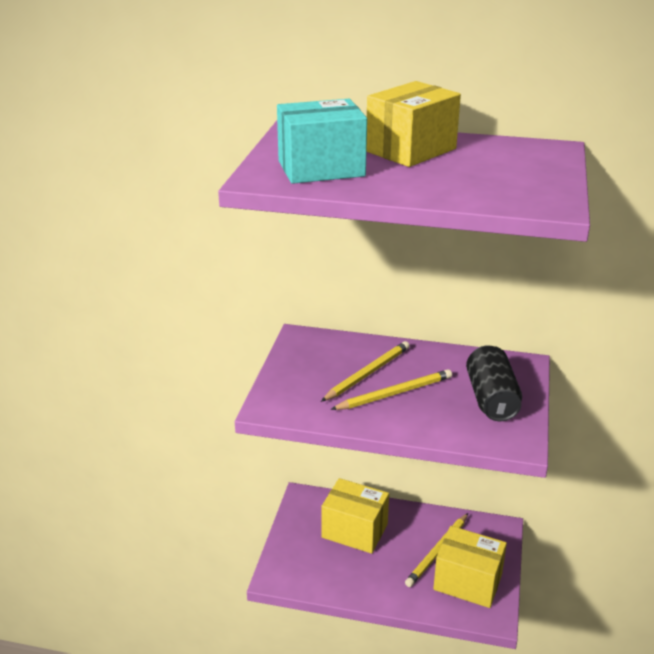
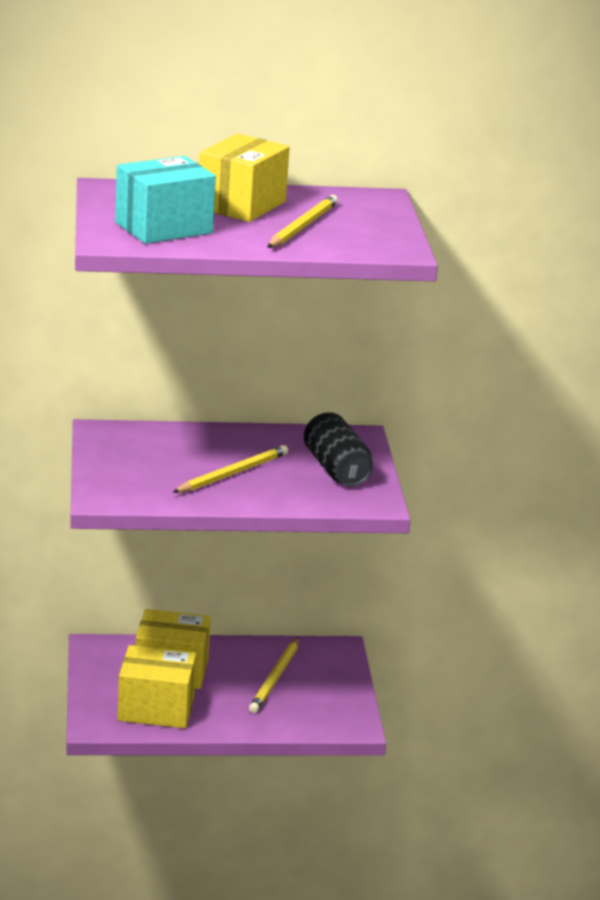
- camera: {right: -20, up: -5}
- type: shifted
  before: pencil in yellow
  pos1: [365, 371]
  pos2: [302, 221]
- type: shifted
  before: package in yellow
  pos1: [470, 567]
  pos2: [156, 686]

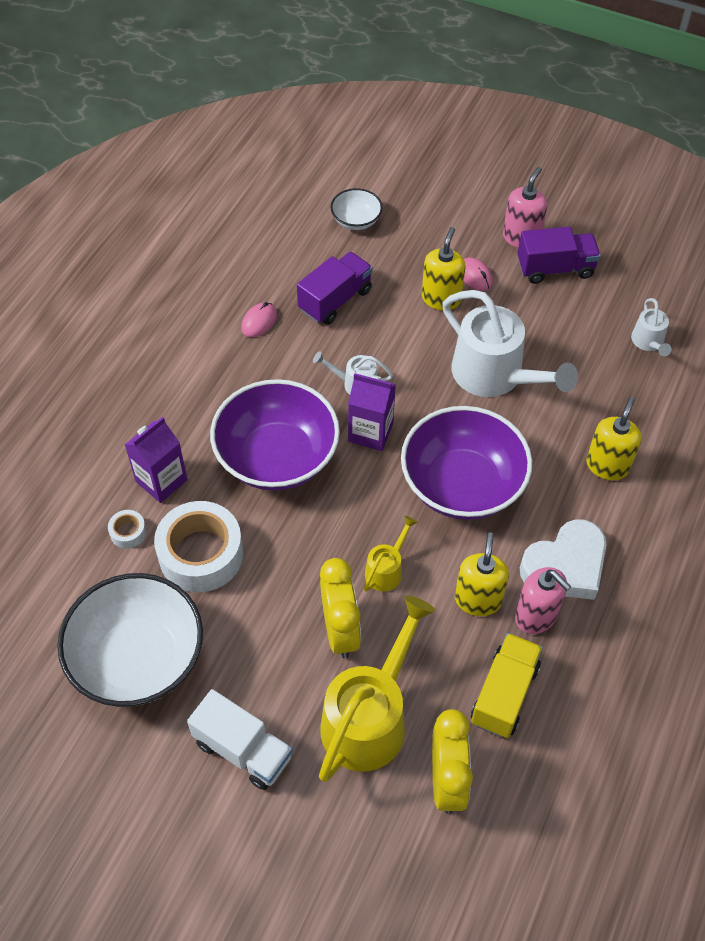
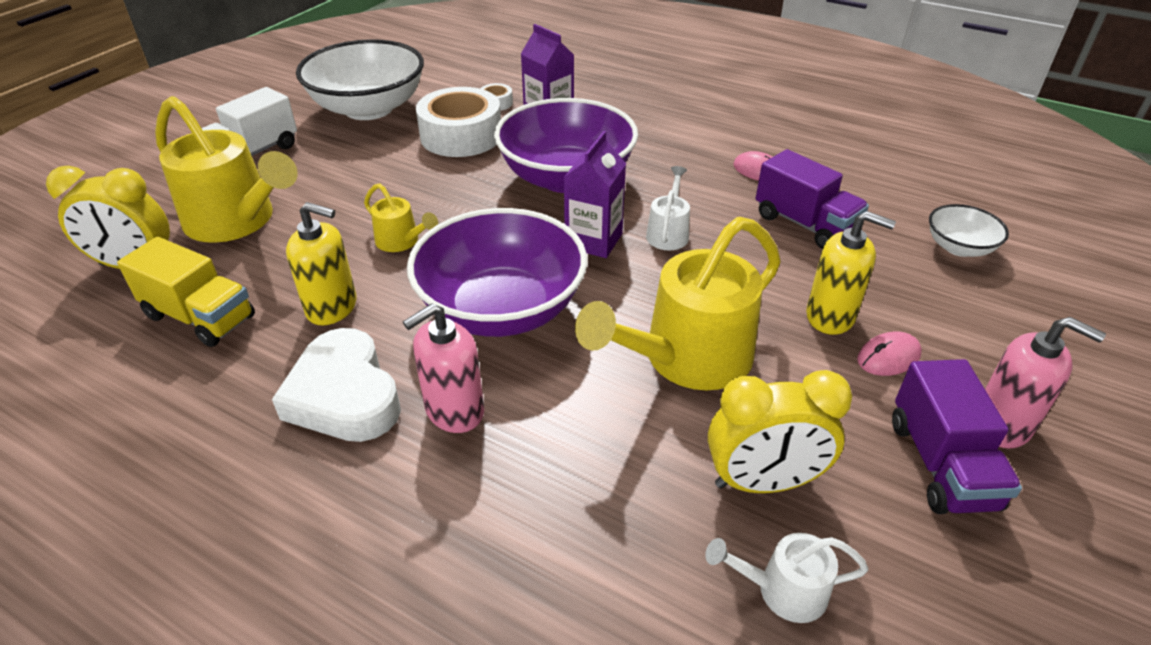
- camera: {right: 95, up: -15}
- type: gone
  before: soap dispenser in yellow
  pos1: [614, 438]
- type: shifted
  before: bedside clock in yellow
  pos1: [340, 608]
  pos2: [780, 431]
- type: shifted
  before: soap dispenser in pink
  pos1: [543, 600]
  pos2: [443, 368]
- type: repainted
  before: sprinkling can in pure white
  after: sprinkling can in yellow
  pos1: [510, 343]
  pos2: [678, 303]

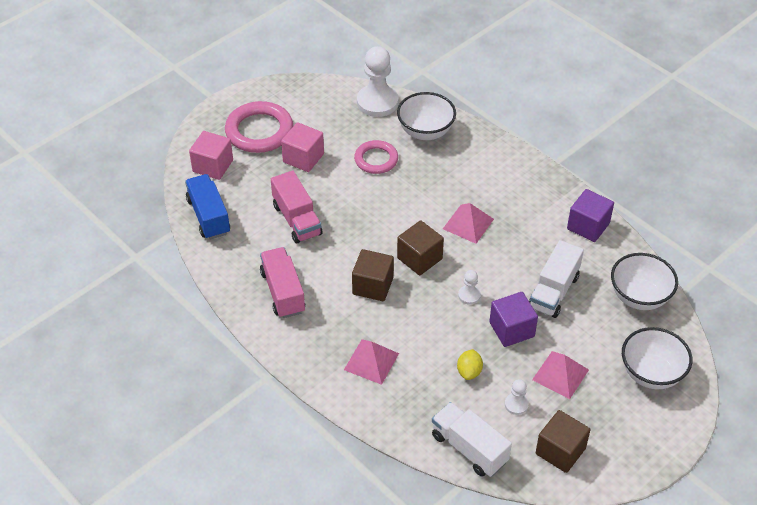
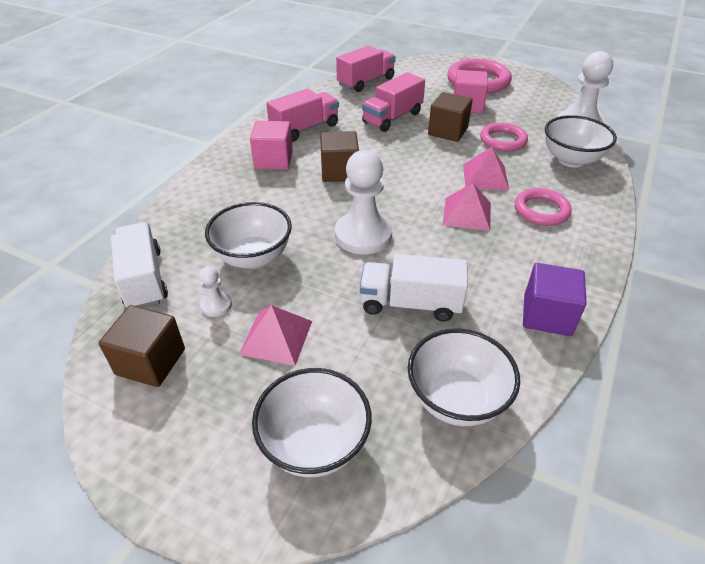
- camera: {right: 70, up: -5}
- type: gone
  before: block in royal purple
  pos1: [513, 319]
- type: new
  after: hoop in pink
  pos2: [543, 207]
- type: shifted
  before: block in pink
  pos1: [211, 155]
  pos2: [271, 145]
- type: shifted
  before: solid pyramid in pink
  pos1: [371, 362]
  pos2: [486, 168]
- type: shifted
  before: block in russet
  pos1: [420, 247]
  pos2: [450, 117]
- type: swapped
  before: lemon in yellow
  after: bowl in pure white
  pos1: [470, 364]
  pos2: [248, 235]
- type: repainted
  before: lorry in cobalt
  after: lorry in pink
  pos1: [207, 207]
  pos2: [366, 69]
- type: rotated
  before: lorry in pure white
  pos1: [472, 439]
  pos2: [139, 265]
  turn: -45
- type: scaled
  before: chess pawn in pure white
  pos1: [469, 287]
  pos2: [363, 202]
  scale: 2.14

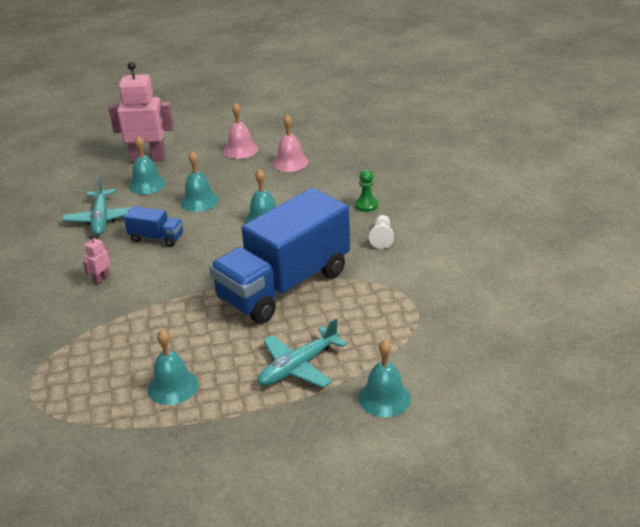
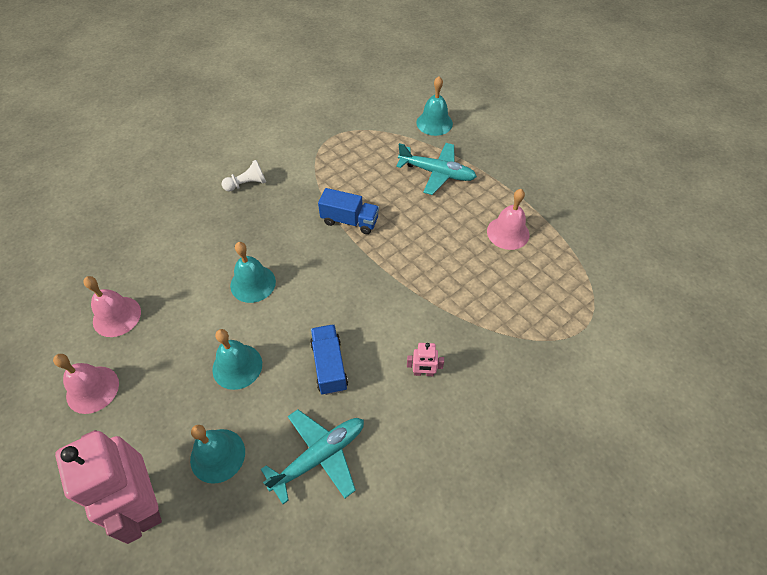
- camera: {right: -120, up: 20}
- type: gone
  before: chess pawn in green
  pos1: [366, 191]
- type: repainted
  before: school bell in teal
  after: school bell in pink
  pos1: [172, 367]
  pos2: [508, 219]
- type: scaled
  before: lorry in cobalt
  pos1: [279, 256]
  pos2: [348, 211]
  scale: 0.42

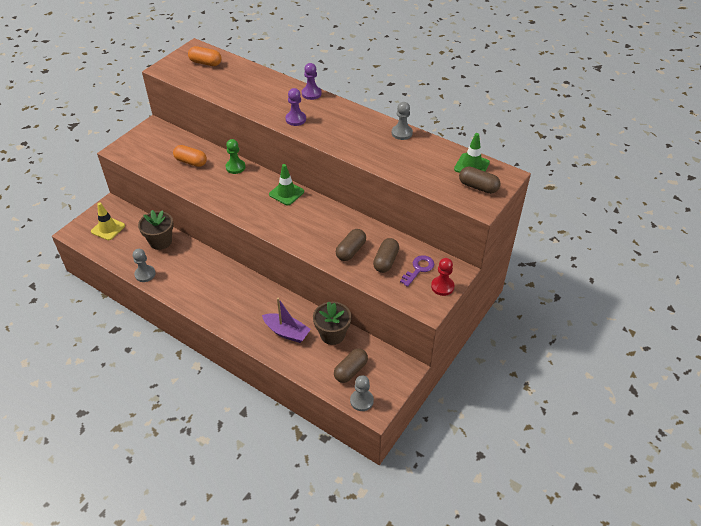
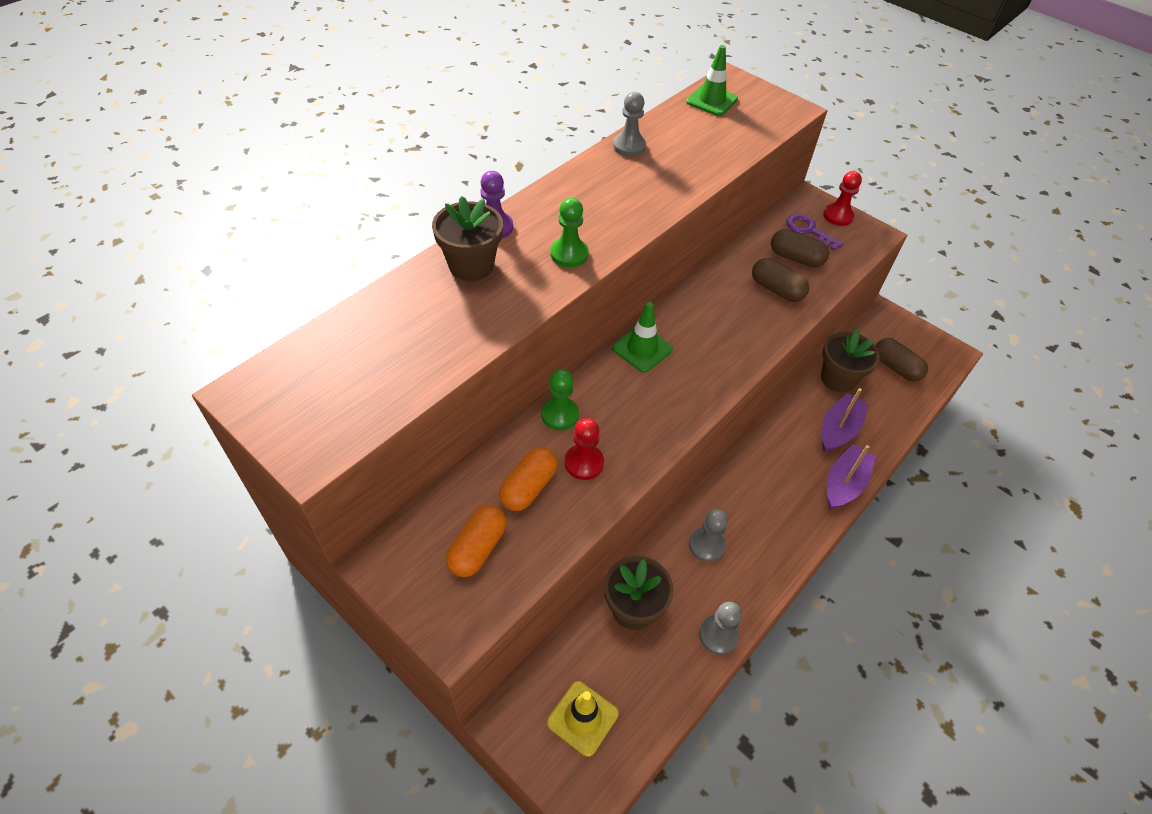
- camera: {right: -85, up: 5}
- type: gone
  before: pill shape in russet
  pos1: [479, 180]
- type: new
  after: flower pot in russet
  pos2: [467, 238]
- type: new
  after: chess pawn in red
  pos2: [584, 449]
- type: new
  after: boat in royal purple
  pos2: [851, 476]
- type: shifted
  before: pill shape in orange
  pos1: [204, 56]
  pos2: [476, 541]
- type: shifted
  before: chess pawn in grey
  pos1: [362, 393]
  pos2: [708, 535]
- type: repainted
  before: chess pawn in royal purple
  after: chess pawn in green
  pos1: [295, 107]
  pos2: [569, 232]

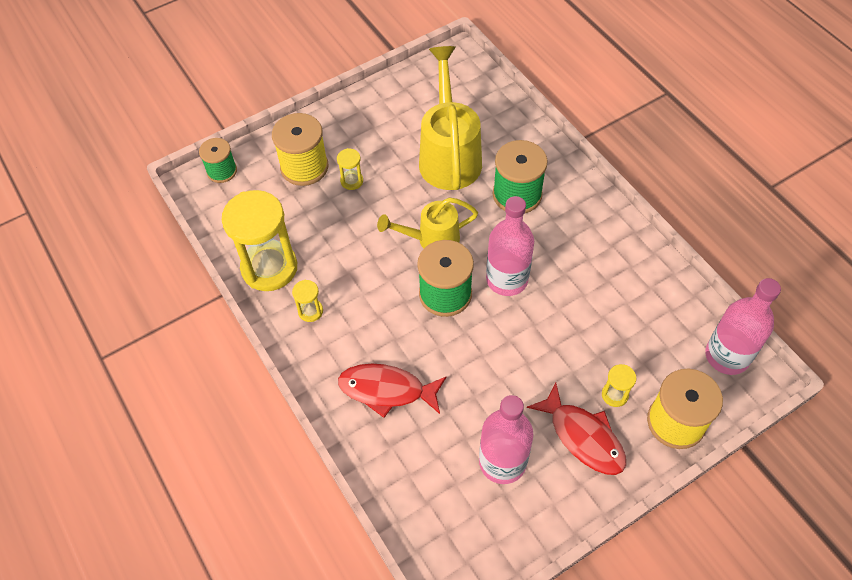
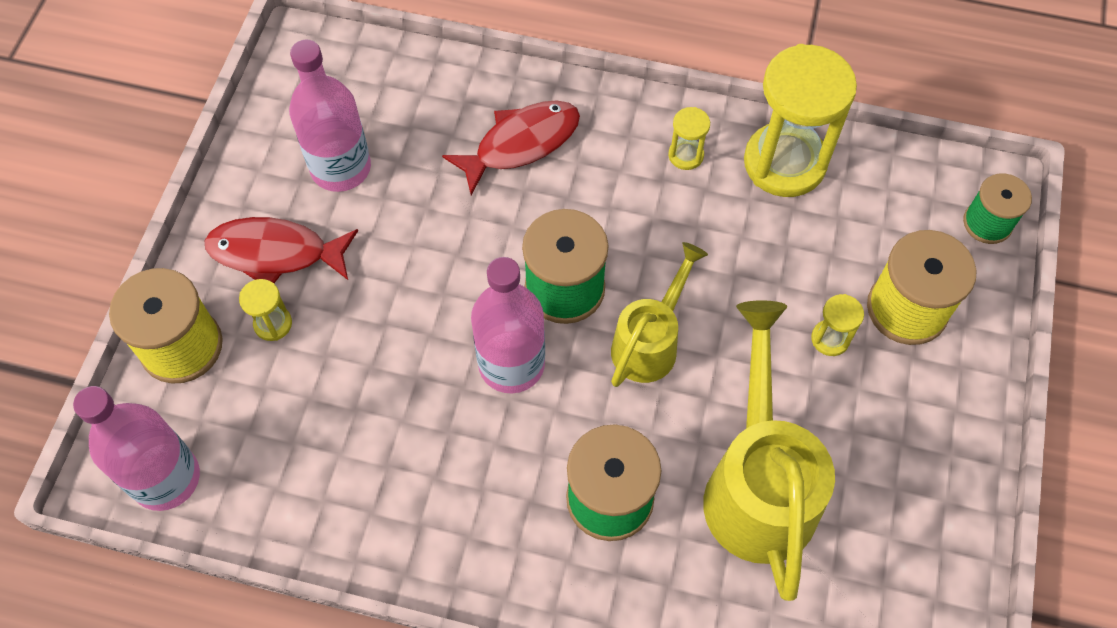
- camera: {right: 135, up: 5}
- type: rotated
  before: sprinkling can in yellow
  pos1: [450, 118]
  pos2: [769, 450]
  turn: -135

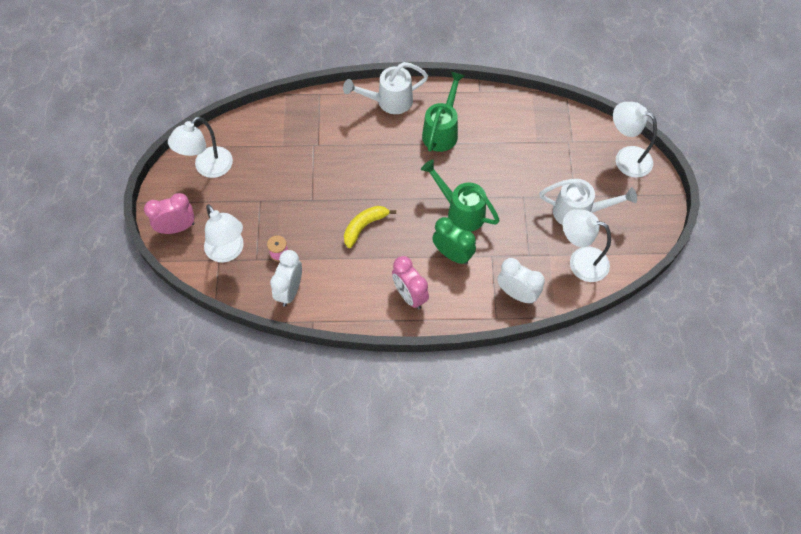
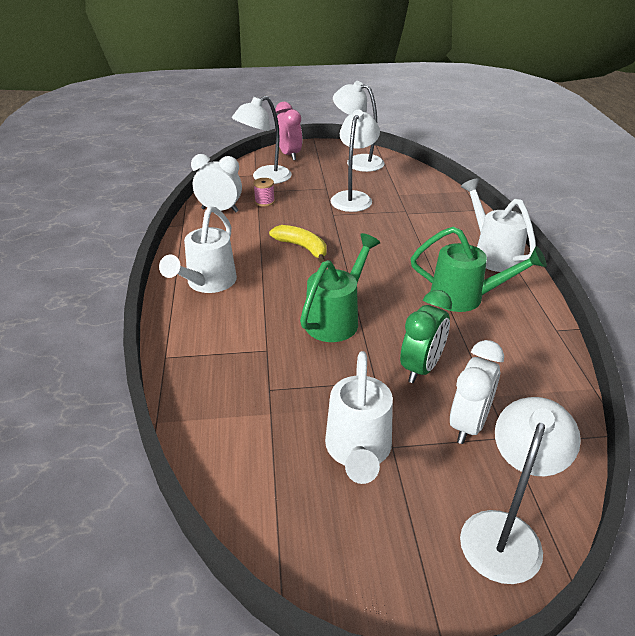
- camera: {right: 85, up: -25}
- type: shifted
  before: bedside clock in green
  pos1: [454, 241]
  pos2: [426, 336]
- type: shifted
  before: bedside clock in pure white
  pos1: [521, 281]
  pos2: [477, 392]
- type: shifted
  before: lamp in pure white
  pos1: [587, 245]
  pos2: [355, 161]
- type: swapped
  before: bedside clock in pink
  after: sprinkling can in pure white
  pos1: [410, 282]
  pos2: [198, 249]

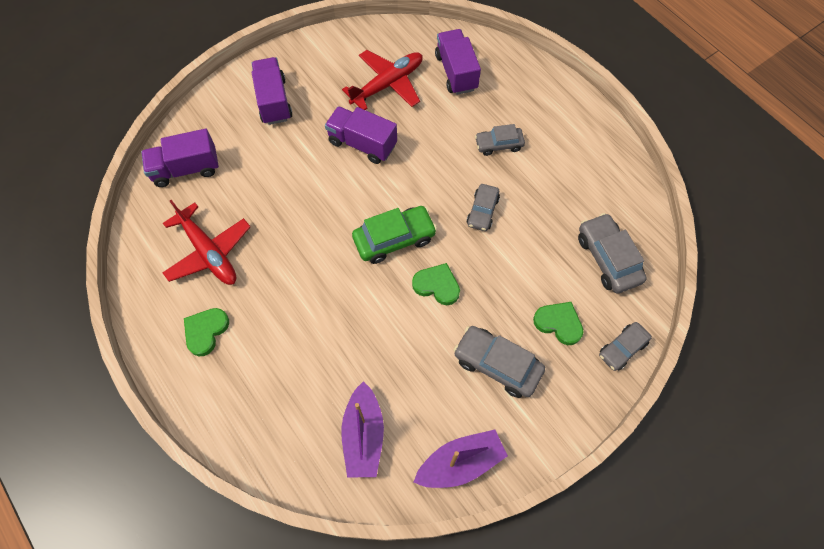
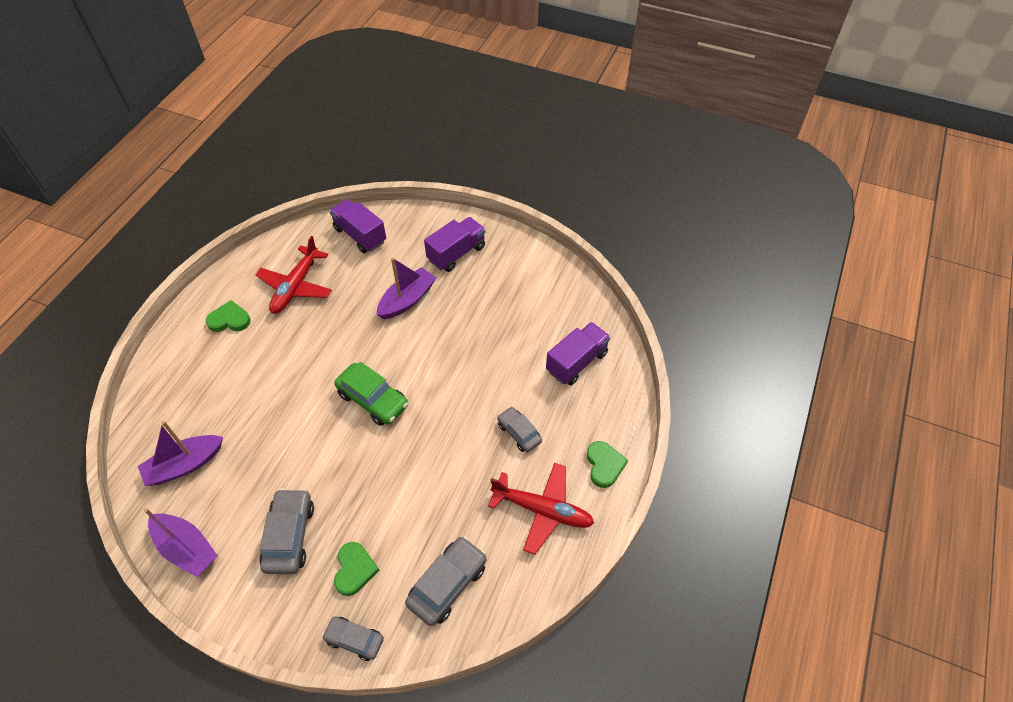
- camera: {right: 60, up: -10}
- type: gone
  before: lorry in royal purple
  pos1: [361, 135]
- type: gone
  before: car in grey
  pos1: [483, 207]
- type: new
  after: boat in royal purple
  pos2: [406, 288]
- type: shifted
  before: toy plane in red
  pos1: [382, 80]
  pos2: [541, 509]
- type: shifted
  before: heart shape in green
  pos1: [436, 284]
  pos2: [607, 464]

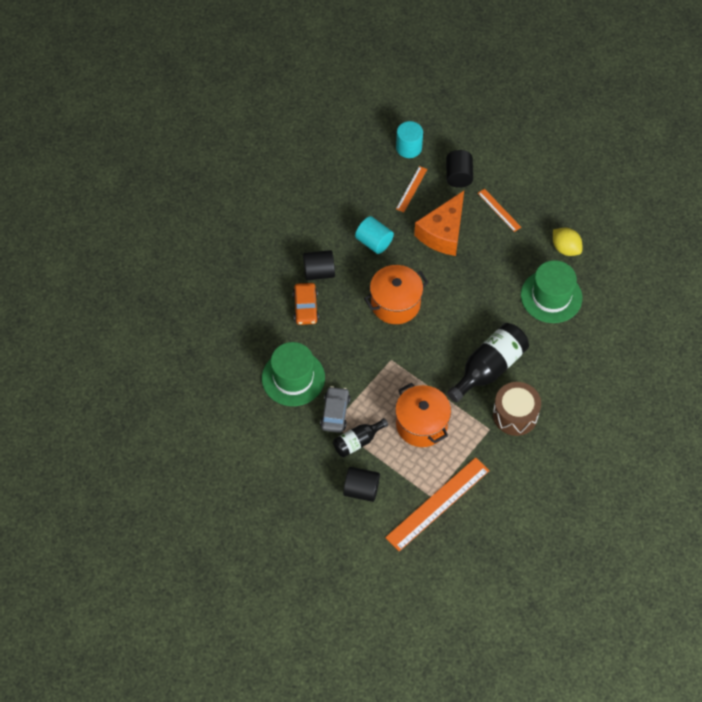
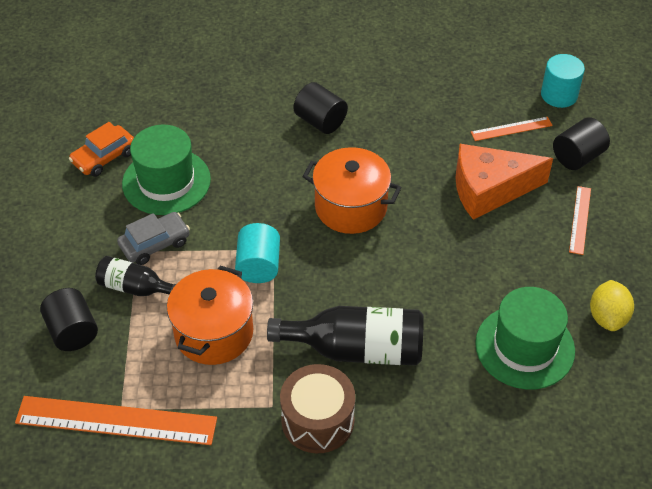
- camera: {right: 50, up: -10}
- type: shifted
  before: car in orange
  pos1: [306, 304]
  pos2: [101, 149]
- type: shifted
  before: cylinder shape in teal
  pos1: [374, 235]
  pos2: [257, 253]

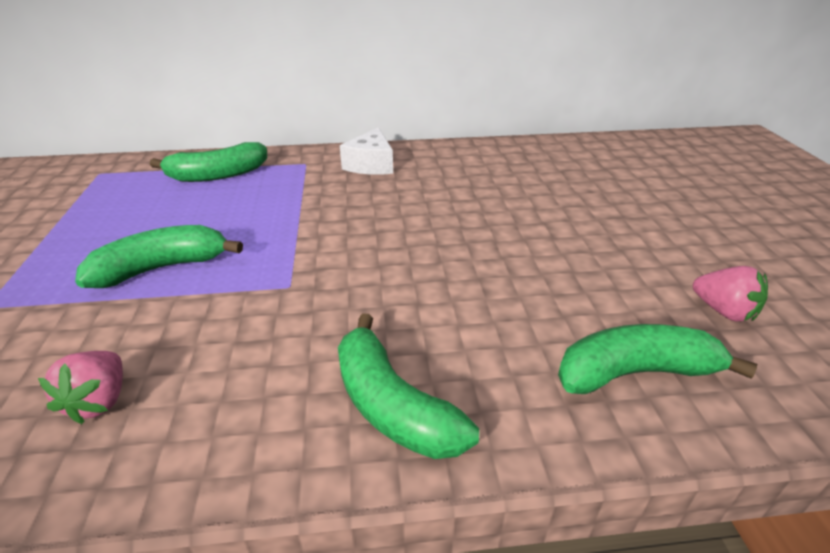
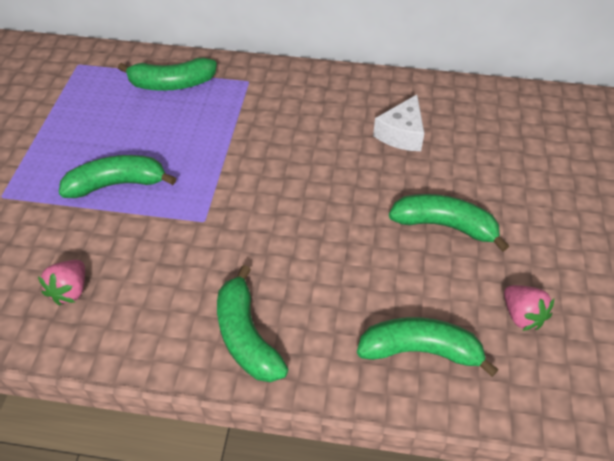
- camera: {right: 15, up: 15}
- type: new
  after: banana fruit in green
  pos2: [449, 223]
- type: shifted
  before: cheese in pure white
  pos1: [366, 151]
  pos2: [398, 123]

